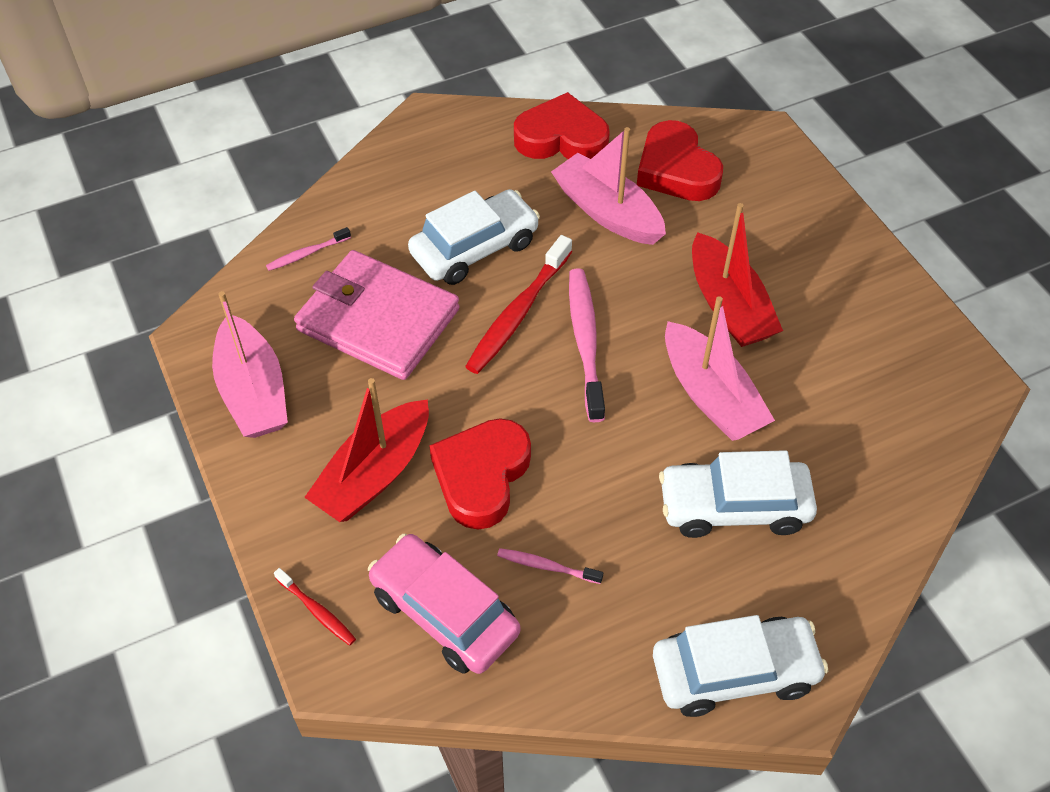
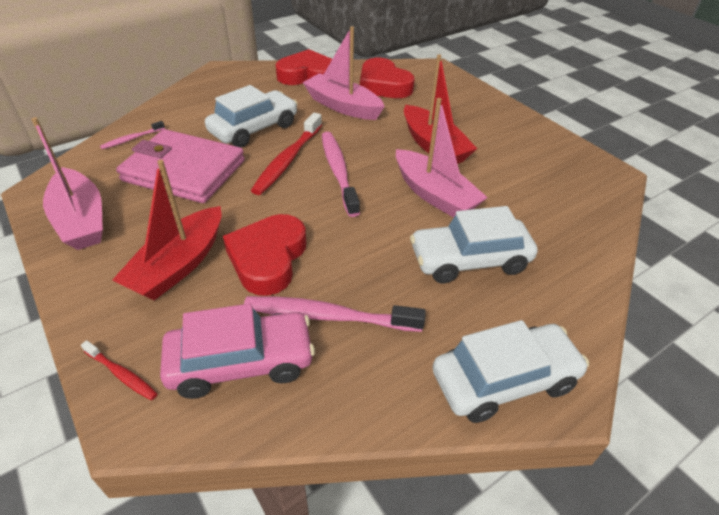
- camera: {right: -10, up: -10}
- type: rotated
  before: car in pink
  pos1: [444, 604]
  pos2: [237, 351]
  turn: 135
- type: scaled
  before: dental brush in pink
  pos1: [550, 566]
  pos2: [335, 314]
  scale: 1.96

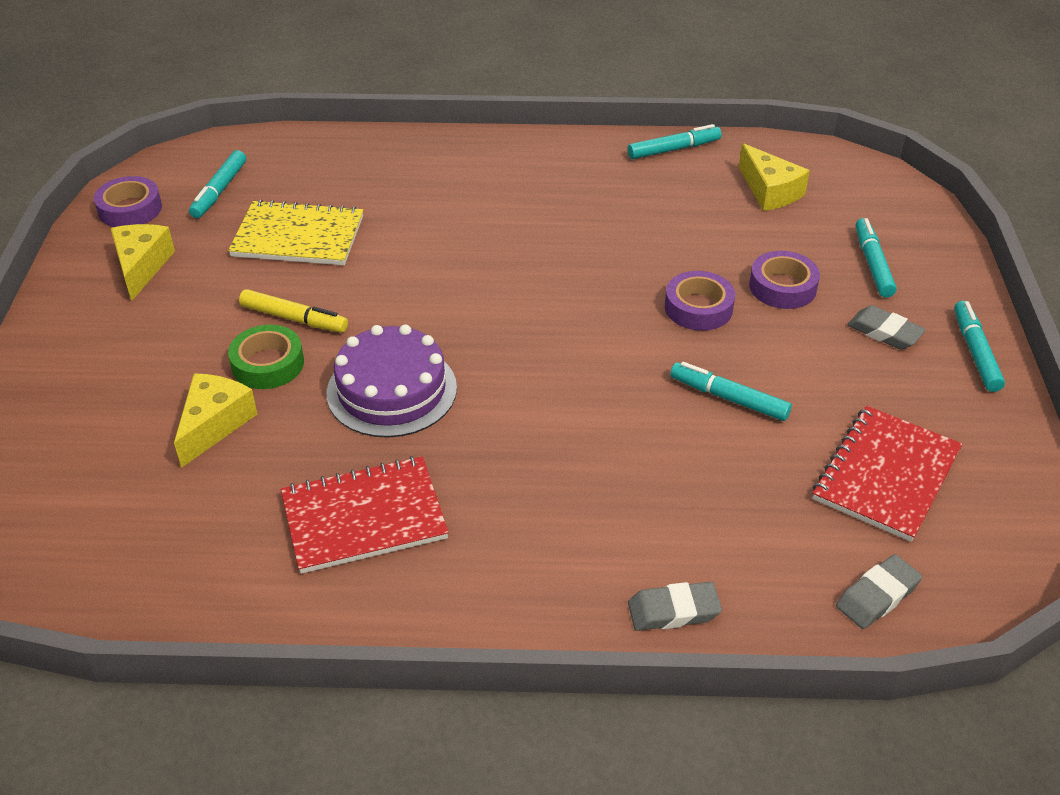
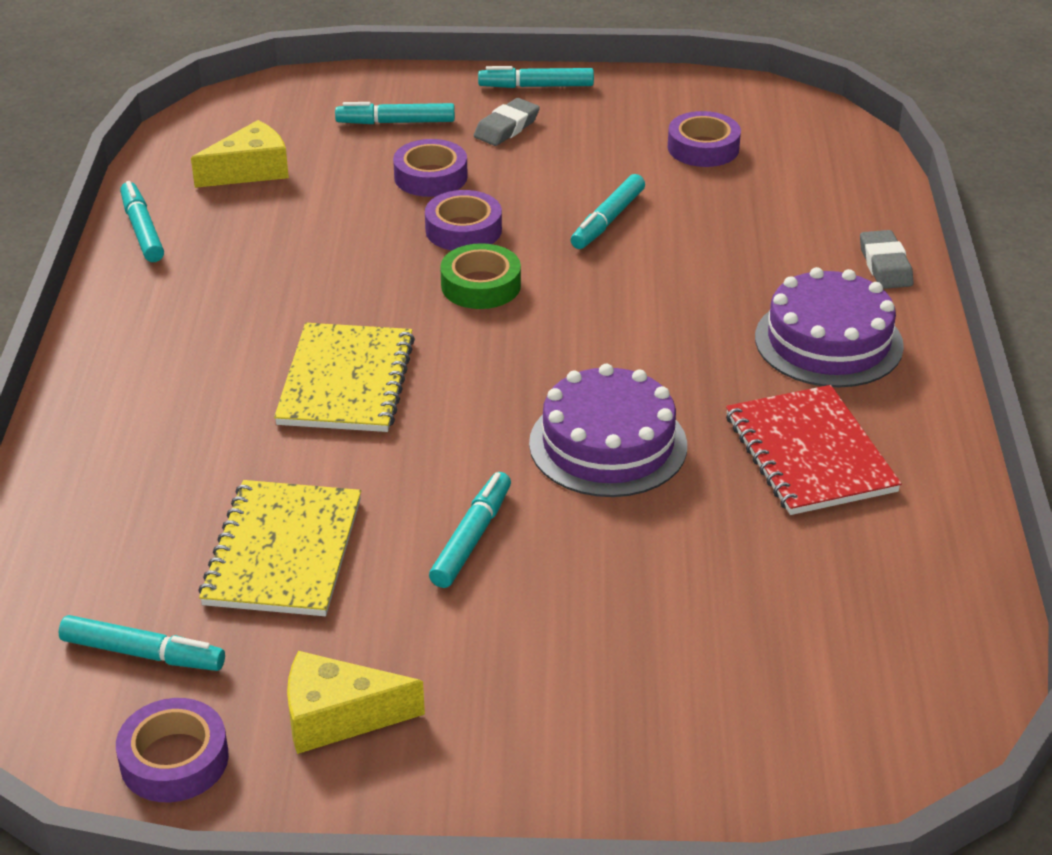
- camera: {right: -90, up: -5}
- type: gone
  before: cheese in yellow
  pos1: [215, 420]
- type: gone
  before: pencil eraser in grey
  pos1: [879, 591]
- type: new
  after: notebook in yellow
  pos2: [344, 377]
- type: new
  after: layer cake in royal purple
  pos2: [829, 327]
- type: shifted
  before: sticky tape in green
  pos1: [266, 357]
  pos2: [480, 276]
- type: swapped
  before: notebook in red
  after: sticky tape in royal purple
  pos1: [887, 474]
  pos2: [704, 139]
- type: repainted
  before: marker in yellow
  after: marker in teal
  pos1: [293, 311]
  pos2: [470, 530]

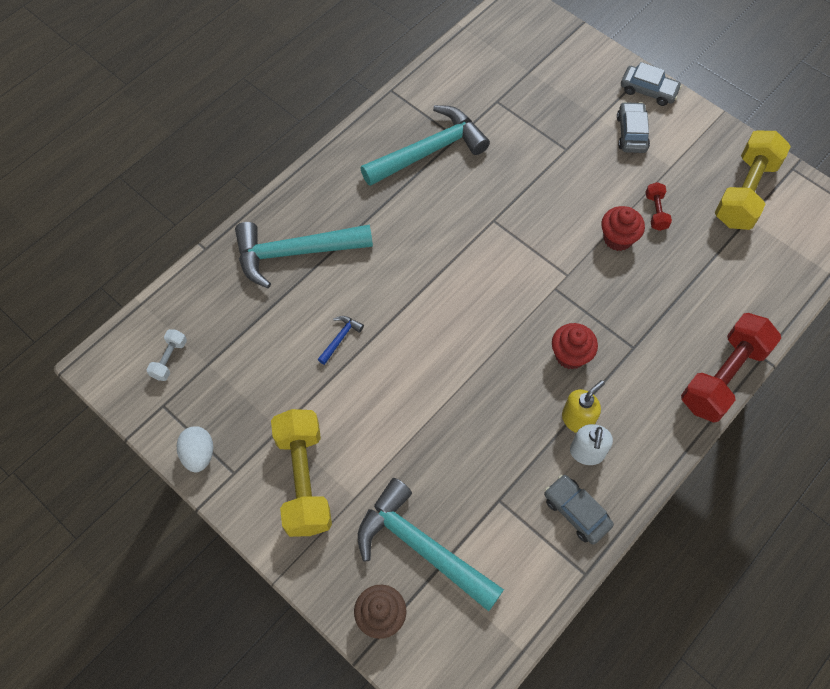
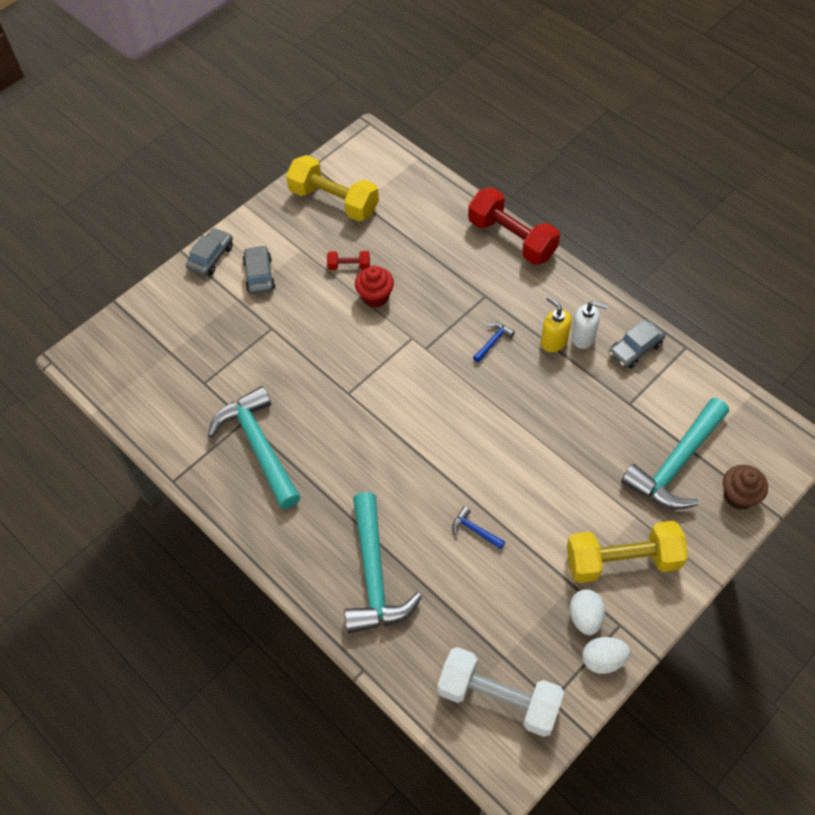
- camera: {right: -85, up: -5}
- type: new
  after: egg in pure white
  pos2: [587, 612]
- type: swapped
  before: muffin in red
  after: carpenter's hammer in cobalt
  pos1: [575, 346]
  pos2: [494, 343]
- type: rotated
  before: car in grey
  pos1: [633, 127]
  pos2: [259, 270]
  turn: 75
- type: scaled
  before: free weight in pure white
  pos1: [166, 355]
  pos2: [501, 692]
  scale: 2.21

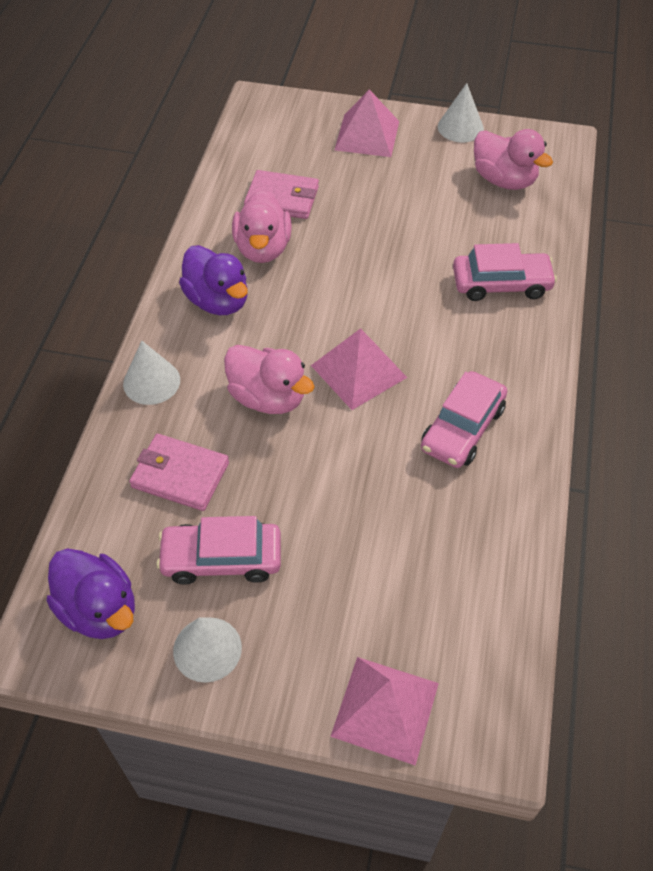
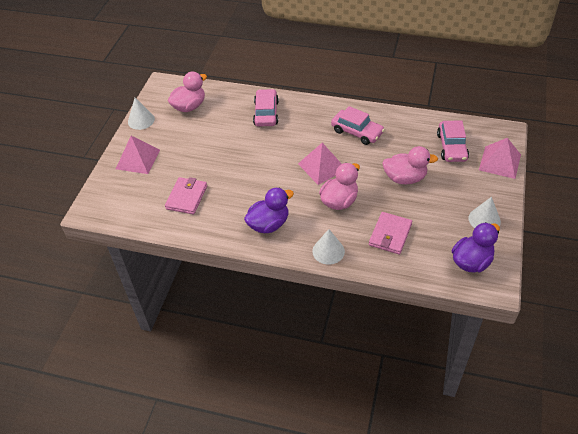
- camera: {right: -85, up: -5}
- type: shifted
  before: car in pink
  pos1: [218, 550]
  pos2: [453, 141]
- type: shifted
  before: rubber duck in pink
  pos1: [262, 226]
  pos2: [410, 165]

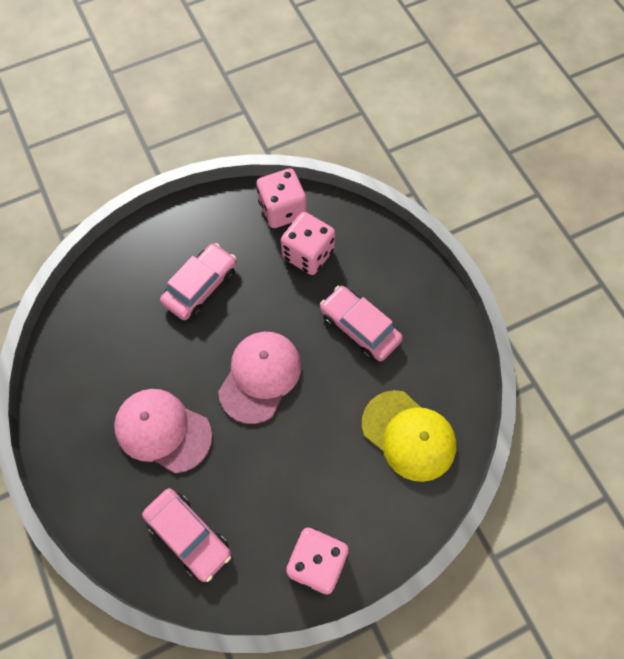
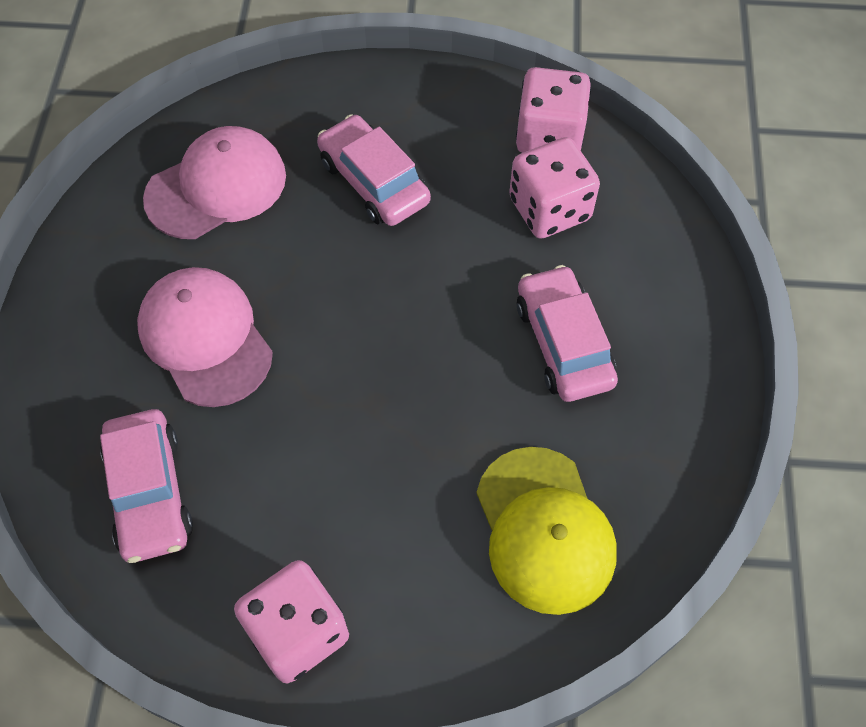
- camera: {right: 30, up: -5}
- type: shifted
  before: cap in pink
  pos1: [259, 378]
  pos2: [214, 182]
- type: rotated
  before: car in pink
  pos1: [198, 281]
  pos2: [374, 170]
  turn: -105

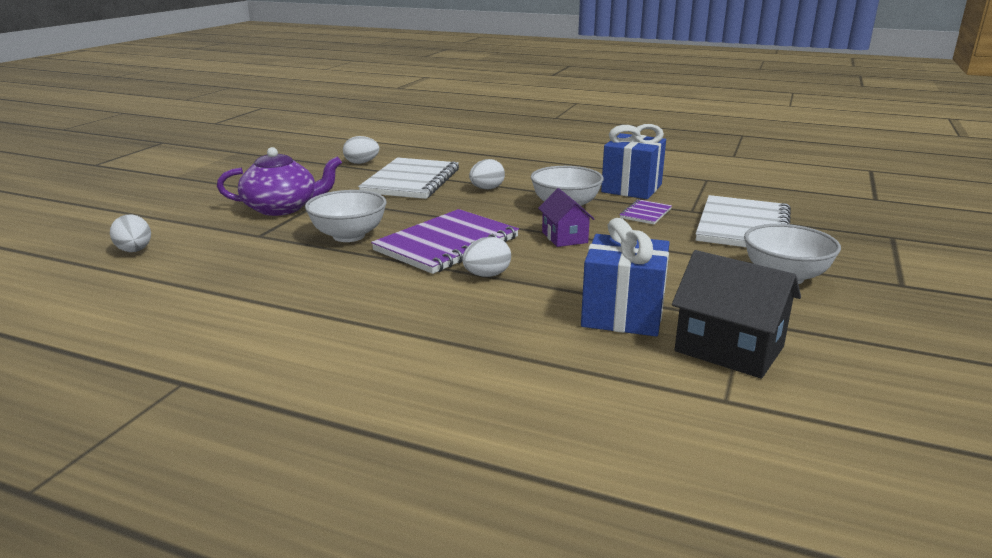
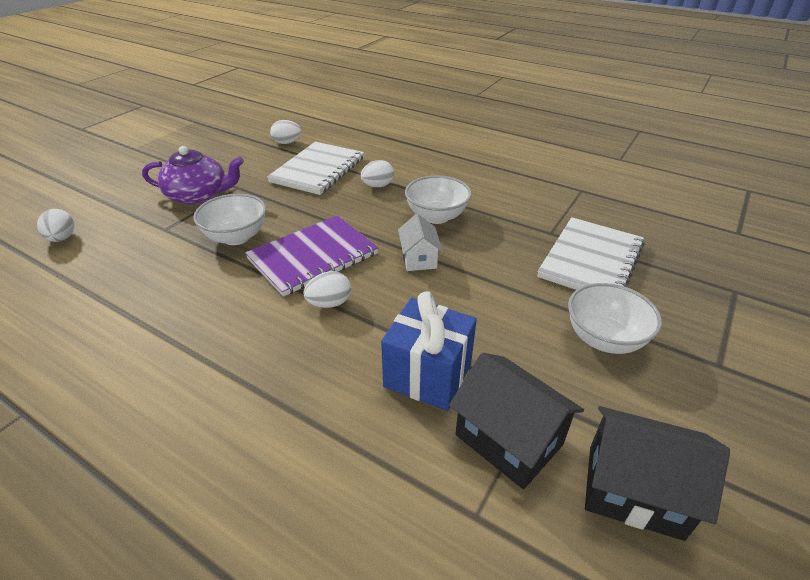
- camera: {right: 10, up: 15}
- type: gone
  before: present in cobalt
  pos1: [633, 161]
- type: gone
  before: notebook in royal purple
  pos1: [646, 211]
- type: new
  after: house in ebony
  pos2: [657, 473]
- type: repainted
  before: house in royal purple
  after: house in pure white
  pos1: [566, 217]
  pos2: [420, 242]

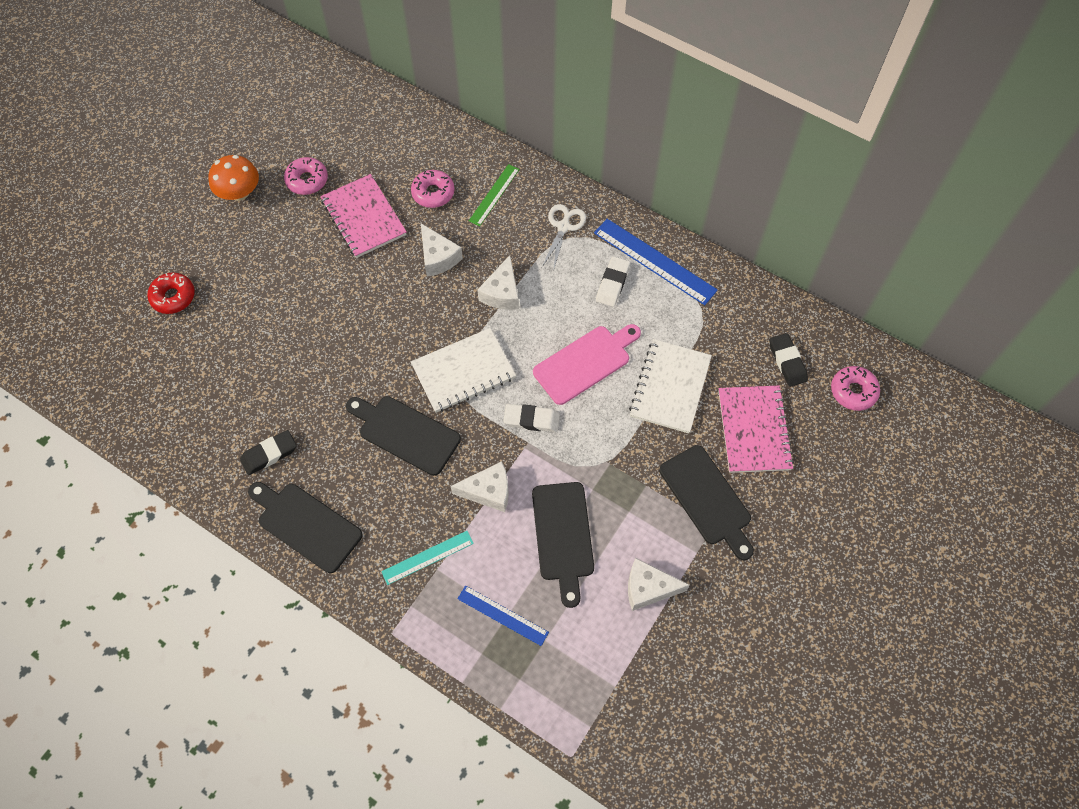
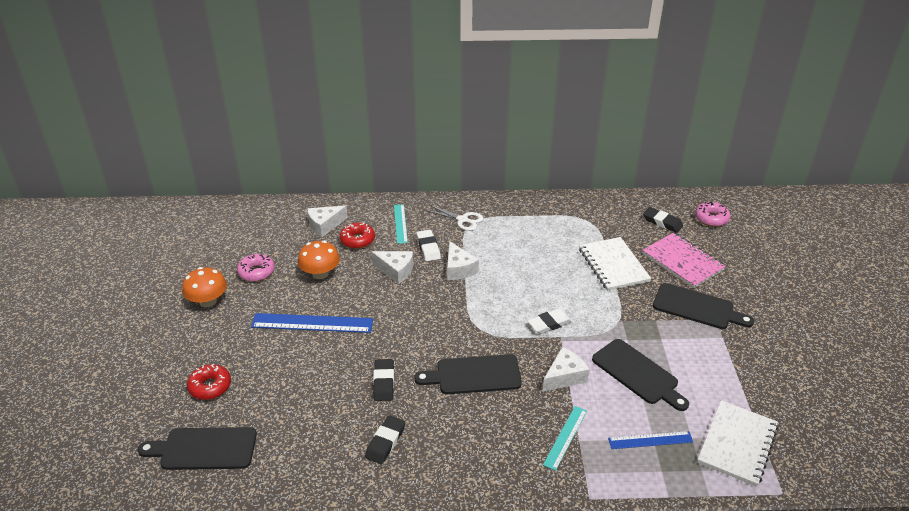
- camera: {right: -35, up: -25}
- type: gone
  before: cutting board in pink
  pos1: [587, 364]
- type: new
  after: pencil eraser in ebony
  pos2: [383, 380]
- type: shifted
  before: cutting board in ebony
  pos1: [305, 527]
  pos2: [197, 448]
- type: shifted
  before: notebook in pure white
  pos1: [463, 370]
  pos2: [738, 443]
- type: shifted
  before: straightedge in cobalt
  pos1: [656, 262]
  pos2: [312, 323]
- type: shifted
  before: pencil eraser in pure white
  pos1: [613, 281]
  pos2: [429, 245]
- type: shifted
  before: cheese in pure white
  pos1: [658, 584]
  pos2: [327, 221]
- type: swapped
  before: notebook in pink
  after: toadstool in orange
  pos1: [363, 216]
  pos2: [319, 260]
- type: repainted
  before: glazed donut in pink
  after: glazed donut in red
  pos1: [433, 189]
  pos2: [357, 236]
- type: repainted
  before: straightedge in green
  after: straightedge in teal
  pos1: [494, 195]
  pos2: [401, 224]
- type: rotated
  before: scissors in pure white
  pos1: [564, 236]
  pos2: [454, 218]
  turn: 135

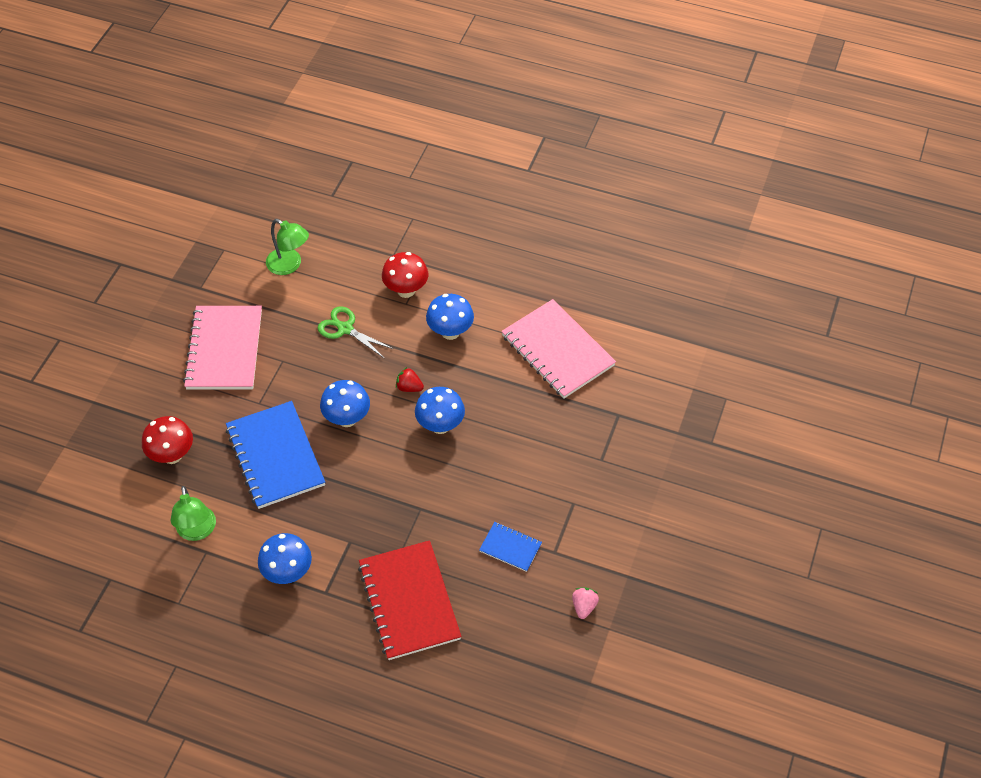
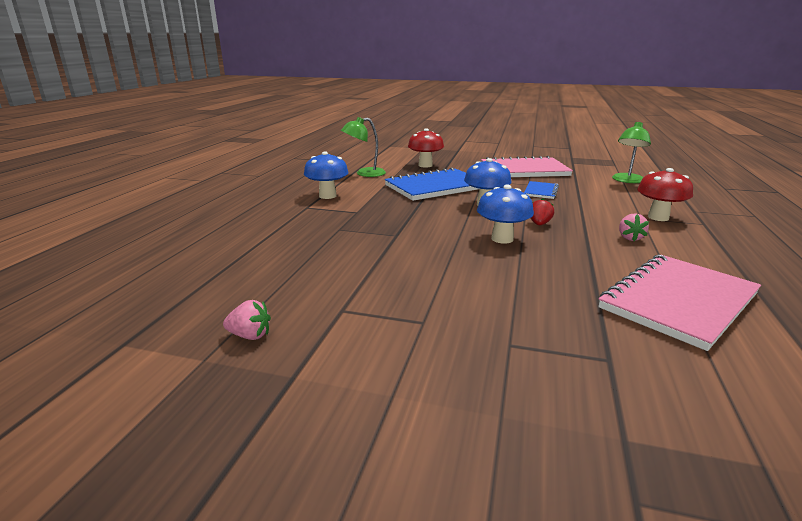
- camera: {right: 85, up: -30}
- type: gone
  before: scissors in green
  pos1: [355, 332]
- type: gone
  before: notebook in red
  pos1: [410, 600]
- type: shifted
  before: notebook in cobalt
  pos1: [510, 547]
  pos2: [541, 190]
- type: swapped
  before: toadstool in cobalt
  after: toy strawberry in pink
  pos1: [450, 317]
  pos2: [634, 227]

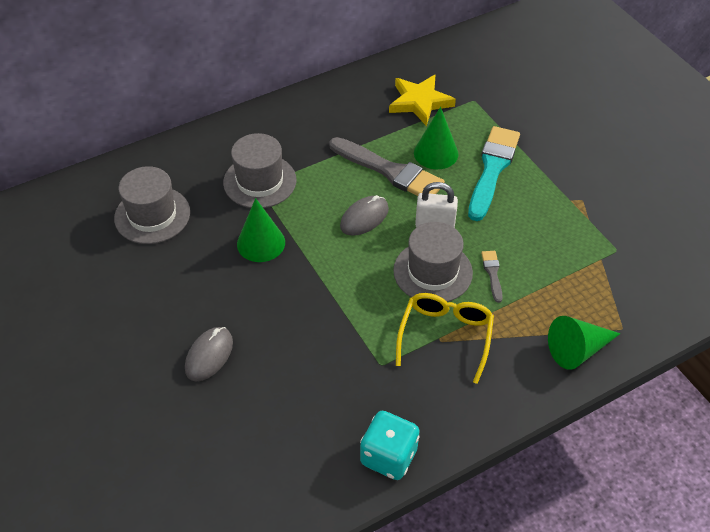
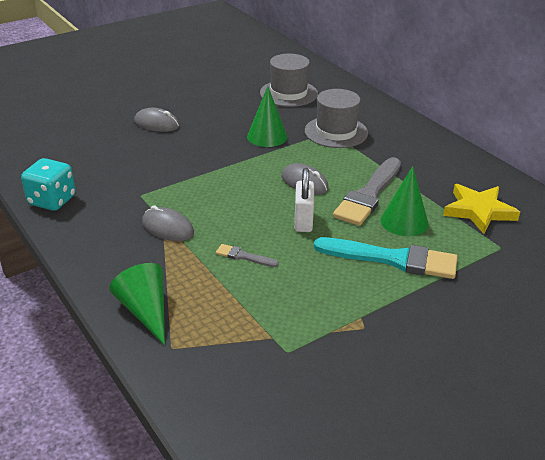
- camera: {right: 85, up: -15}
- type: gone
  before: top hat in grey
  pos1: [433, 262]
- type: swapped
  before: eyeglasses in yellow
  after: mouse in grey
  pos1: [445, 338]
  pos2: [168, 223]
- type: rotated
  before: paintbrush in grey
  pos1: [492, 277]
  pos2: [247, 255]
  turn: -150

